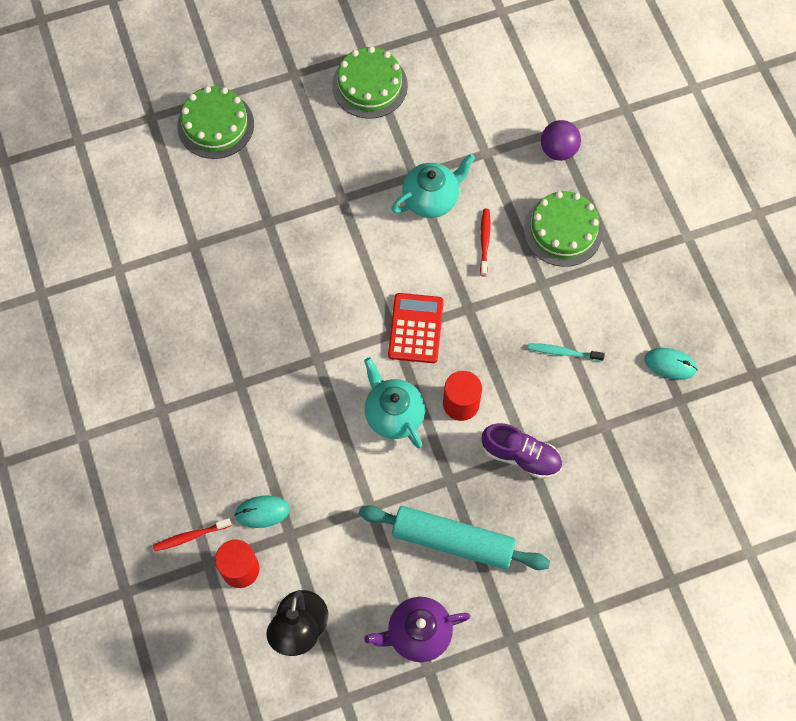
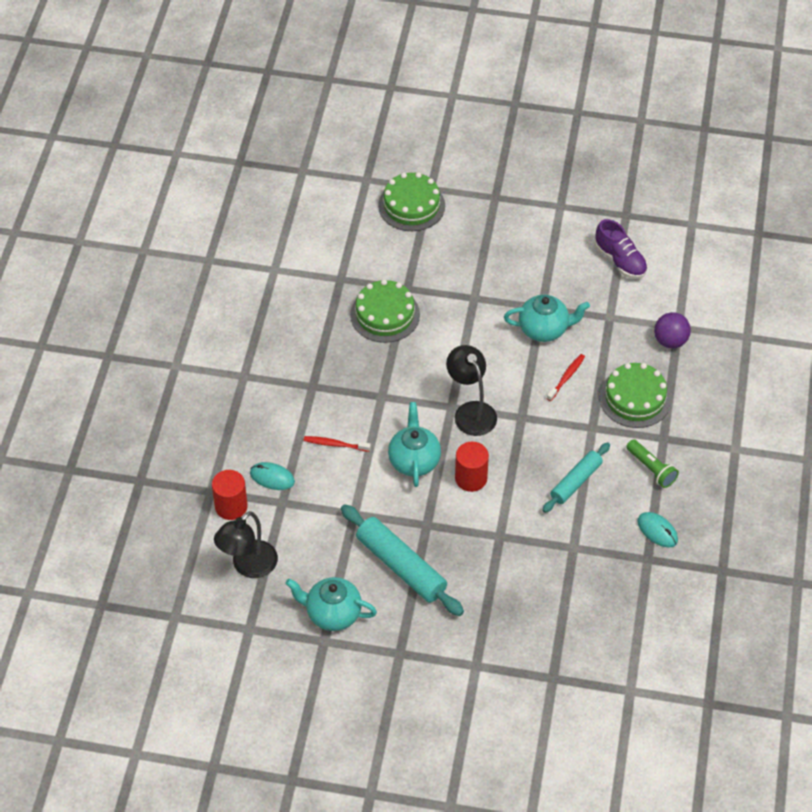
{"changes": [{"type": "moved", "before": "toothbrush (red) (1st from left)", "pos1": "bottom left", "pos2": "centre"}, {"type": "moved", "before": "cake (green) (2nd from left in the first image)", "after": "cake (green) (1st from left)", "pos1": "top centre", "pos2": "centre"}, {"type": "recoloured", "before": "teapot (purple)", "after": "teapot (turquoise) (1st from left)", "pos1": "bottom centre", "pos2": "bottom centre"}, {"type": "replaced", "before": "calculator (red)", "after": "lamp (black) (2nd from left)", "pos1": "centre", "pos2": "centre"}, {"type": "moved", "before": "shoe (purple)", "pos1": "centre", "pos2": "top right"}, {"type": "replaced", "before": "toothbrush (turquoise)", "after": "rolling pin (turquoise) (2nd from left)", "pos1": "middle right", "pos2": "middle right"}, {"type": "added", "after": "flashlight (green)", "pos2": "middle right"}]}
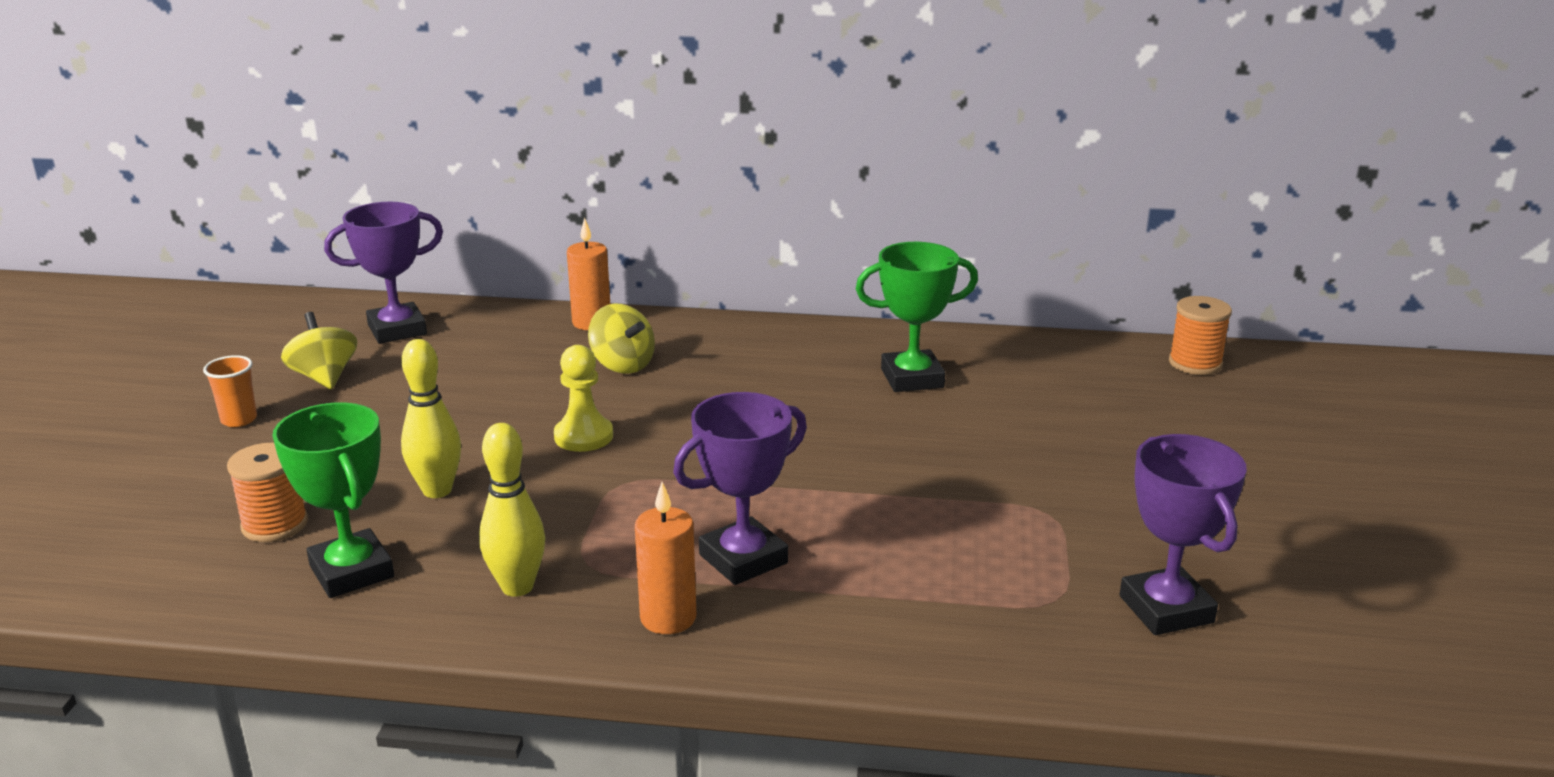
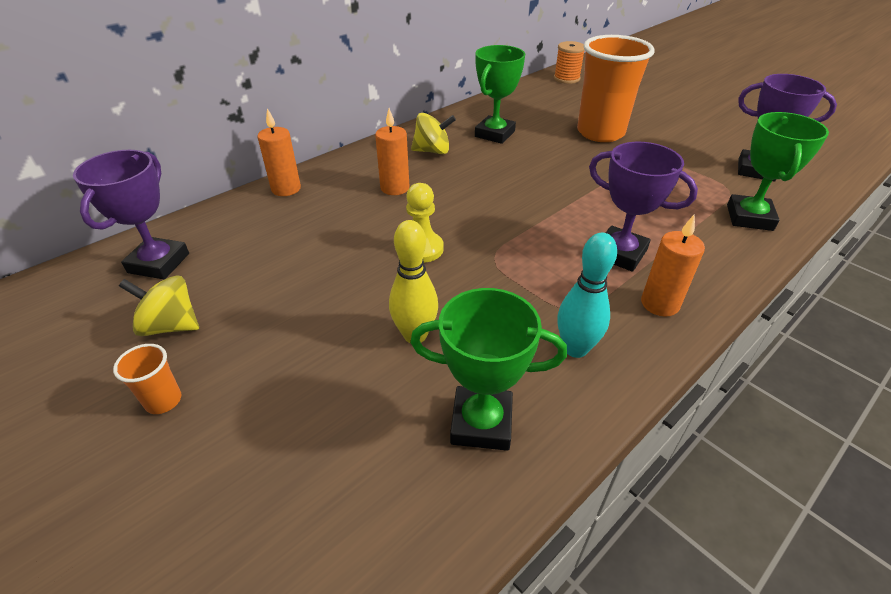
{"changes": [{"type": "removed", "before": "spool (orange) (1st from left)", "pos1": "middle left"}, {"type": "recoloured", "before": "bowling pin (yellow) (2nd from left)", "after": "bowling pin (turquoise)", "pos1": "middle left", "pos2": "centre"}, {"type": "moved", "before": "spinning top (yellow) (2nd from left)", "pos1": "centre", "pos2": "top centre"}, {"type": "turned", "before": "trophy (purple) (2nd from left)", "pos1": "centre", "pos2": "middle right", "turn": -60}, {"type": "added", "after": "candle (orange) (2nd from left)", "pos2": "top centre"}, {"type": "added", "after": "cup (orange) (2nd from left)", "pos2": "top right"}, {"type": "added", "after": "trophy (green) (3rd from left)", "pos2": "top right"}]}
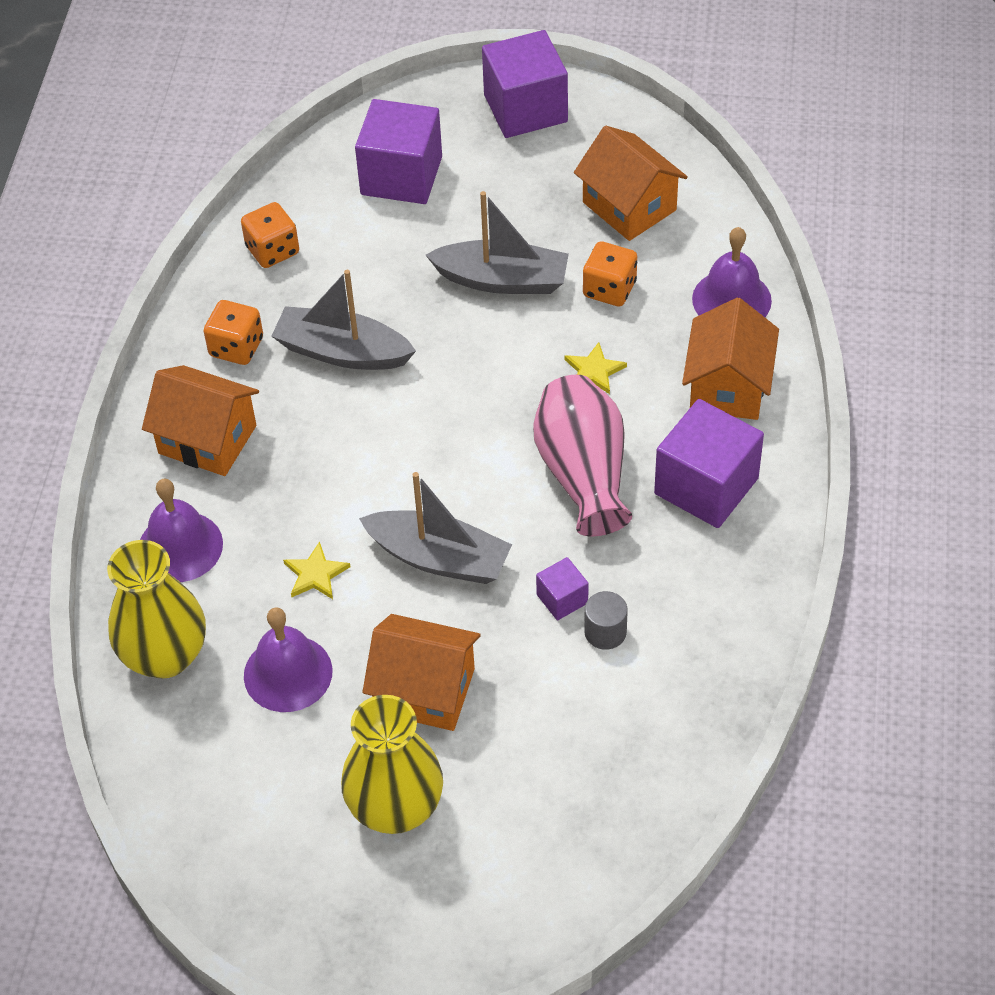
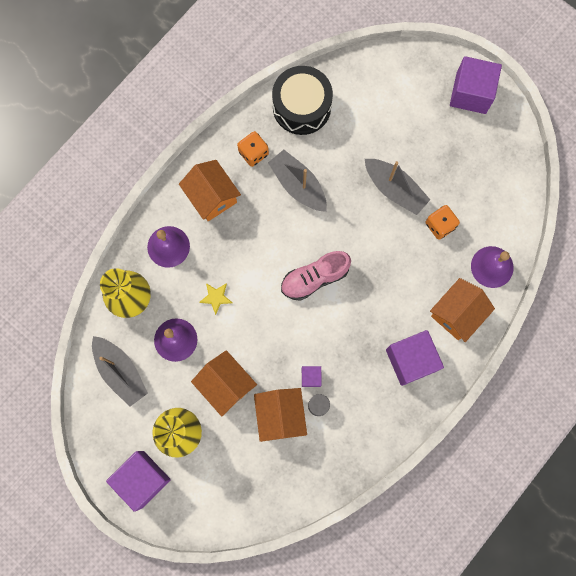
{"changes": [{"type": "replaced", "before": "dice (orange) (2nd from left)", "after": "drum (black)", "pos1": "top left", "pos2": "top centre"}, {"type": "moved", "before": "cube (purple) (1st from left)", "pos1": "top centre", "pos2": "bottom left"}, {"type": "moved", "before": "boat (grey) (2nd from left in the first image)", "after": "boat (grey) (1st from left)", "pos1": "centre", "pos2": "middle left"}, {"type": "removed", "before": "vase (pink)", "pos1": "centre"}, {"type": "removed", "before": "star (yellow) (2nd from left)", "pos1": "centre"}, {"type": "moved", "before": "house (orange) (3rd from left)", "pos1": "top centre", "pos2": "bottom centre"}, {"type": "added", "after": "shoe (pink)", "pos2": "centre"}]}
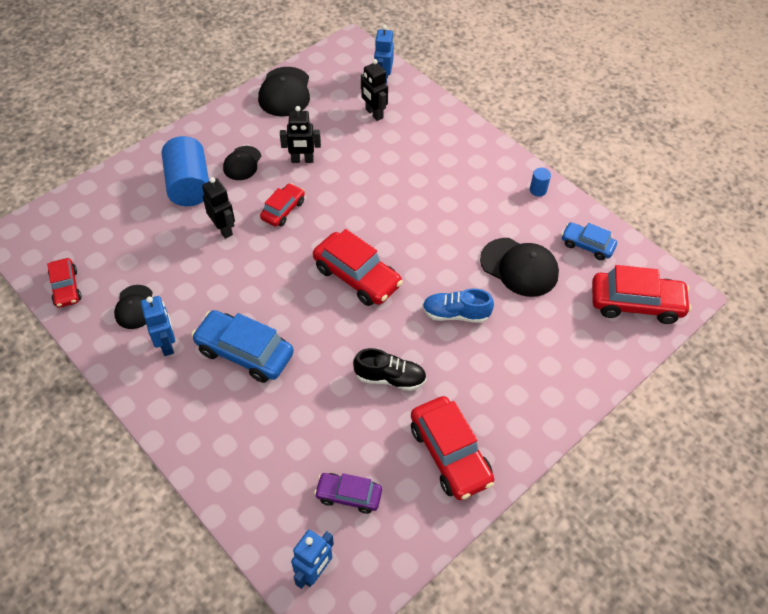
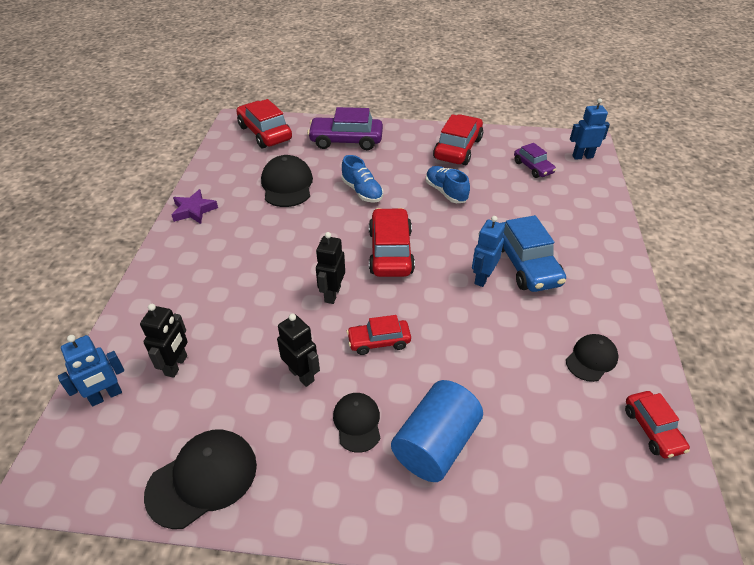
{"changes": [{"type": "turned", "before": "car (red) (1st from left in the first image)", "pos1": "middle left", "pos2": "bottom right", "turn": 135}, {"type": "moved", "before": "robot (blue) (1st from left in the first image)", "after": "robot (blue) (2nd from left)", "pos1": "middle left", "pos2": "centre"}, {"type": "moved", "before": "robot (black) (1st from left in the first image)", "after": "robot (black) (3rd from left)", "pos1": "middle left", "pos2": "centre"}, {"type": "turned", "before": "cap (black) (2nd from left in the first image)", "pos1": "top left", "pos2": "bottom centre", "turn": -75}, {"type": "recoloured", "before": "shoe (black)", "after": "shoe (blue) (2nd from left)", "pos1": "centre", "pos2": "top centre"}, {"type": "replaced", "before": "cylinder (blue) (2nd from left)", "after": "star (purple)", "pos1": "top right", "pos2": "middle left"}, {"type": "removed", "before": "car (blue) (2nd from left)", "pos1": "middle right"}, {"type": "added", "after": "car (purple) (1st from left)", "pos2": "top centre"}]}
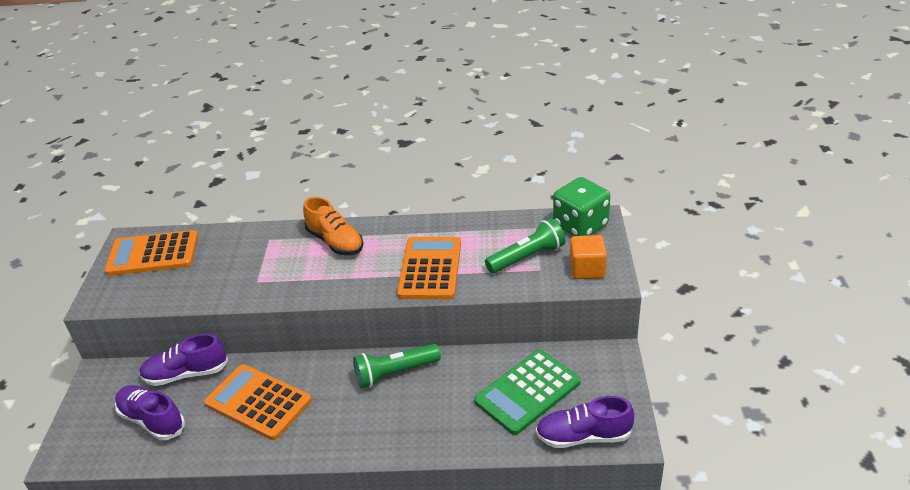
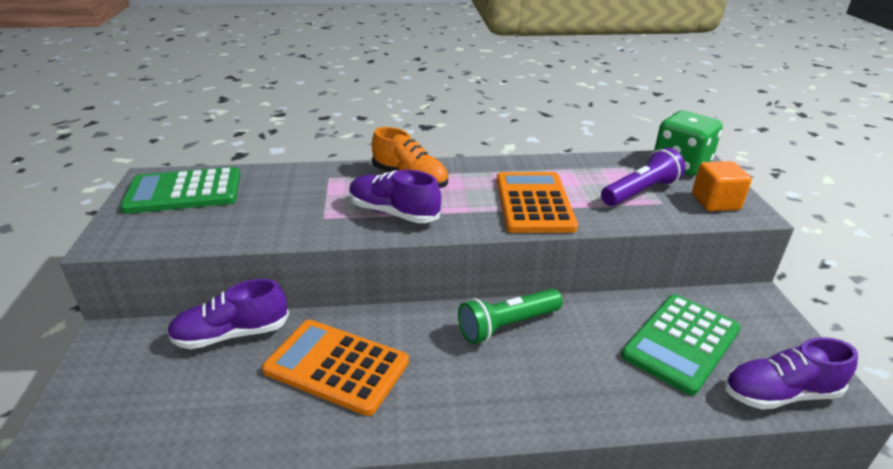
{"changes": [{"type": "recoloured", "before": "calculator (orange) (1st from left)", "after": "calculator (green) (1st from left)", "pos1": "middle left", "pos2": "middle left"}, {"type": "moved", "before": "shoe (purple) (1st from left in the first image)", "after": "shoe (purple) (2nd from left)", "pos1": "bottom left", "pos2": "centre"}, {"type": "recoloured", "before": "flashlight (green) (2nd from left)", "after": "flashlight (purple)", "pos1": "centre", "pos2": "middle right"}]}
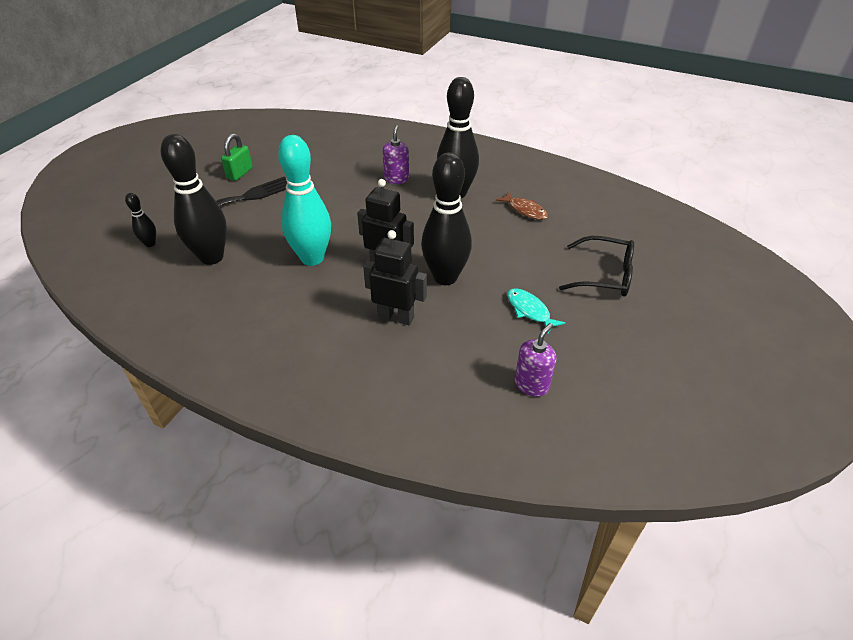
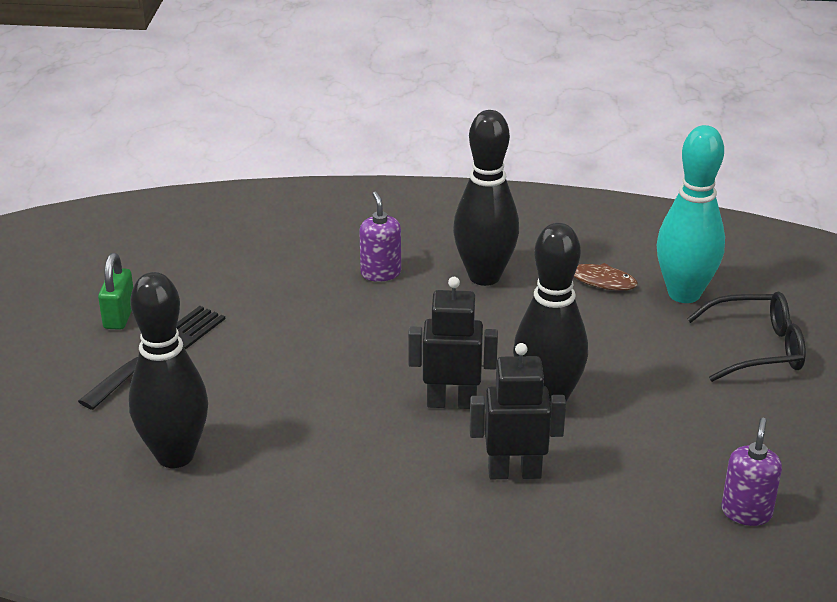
{"changes": [{"type": "removed", "before": "bowling pin (black) (1st from left)", "pos1": "middle left"}, {"type": "moved", "before": "bowling pin (turquoise)", "pos1": "top centre", "pos2": "middle right"}, {"type": "removed", "before": "fish (turquoise)", "pos1": "centre"}]}
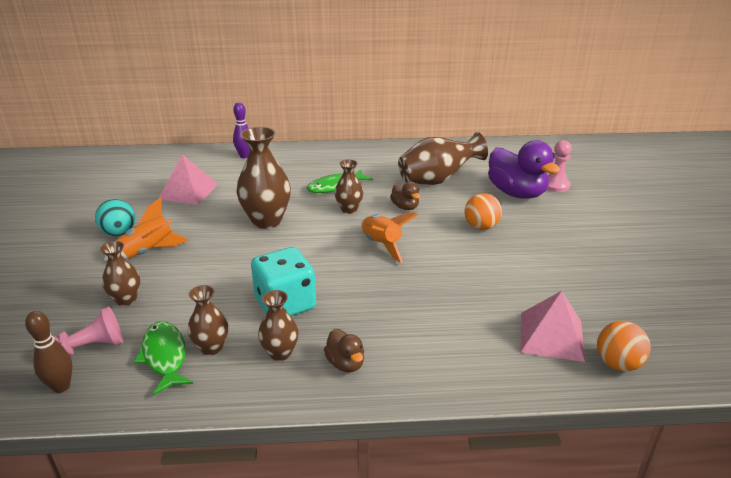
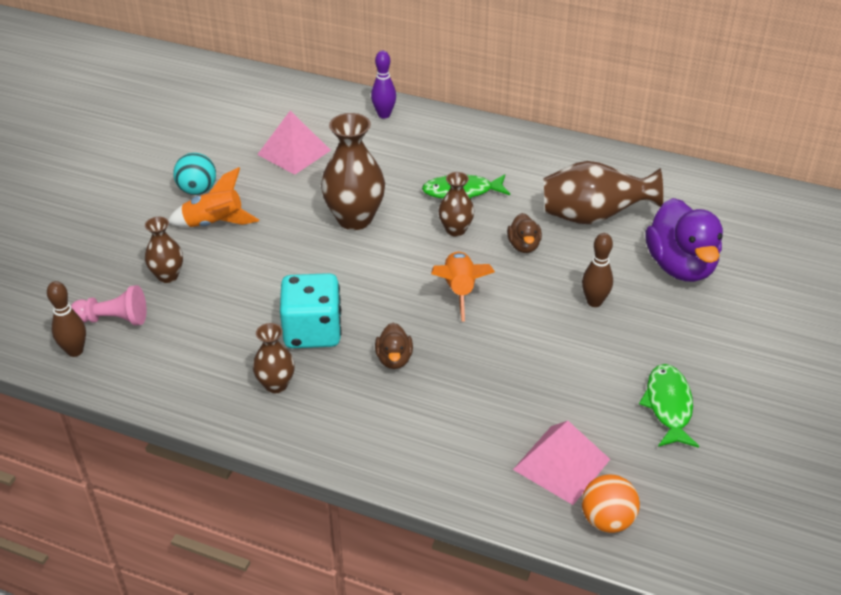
{"changes": [{"type": "moved", "before": "fish (green) (1st from left in the first image)", "after": "fish (green) (2nd from left)", "pos1": "bottom left", "pos2": "bottom right"}, {"type": "removed", "before": "vase (brown) (2nd from left)", "pos1": "bottom left"}, {"type": "moved", "before": "duck (brown) (1st from left)", "pos1": "bottom centre", "pos2": "centre"}, {"type": "replaced", "before": "ball (orange) (1st from left)", "after": "bowling pin (brown) (2nd from left)", "pos1": "centre", "pos2": "middle right"}, {"type": "removed", "before": "pawn (pink) (2nd from left)", "pos1": "middle right"}]}
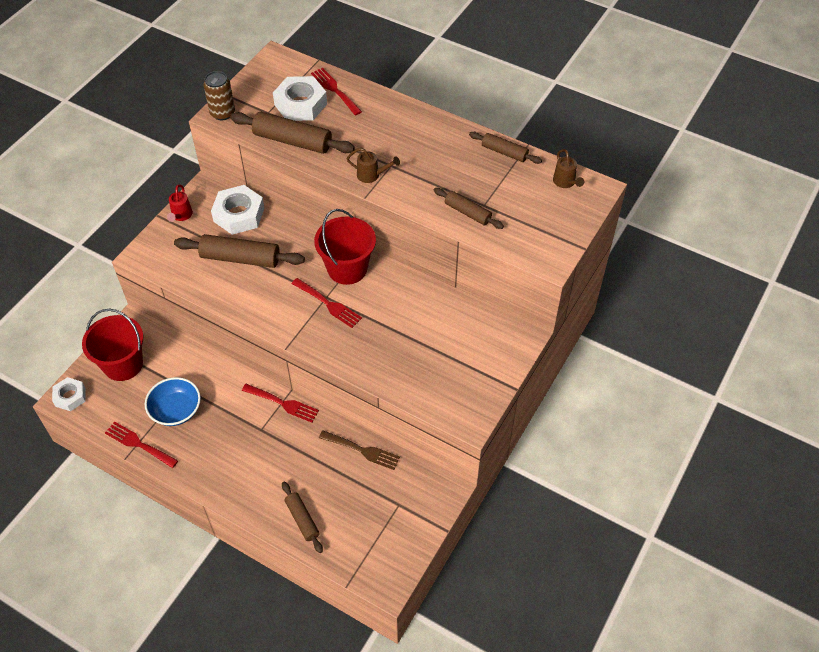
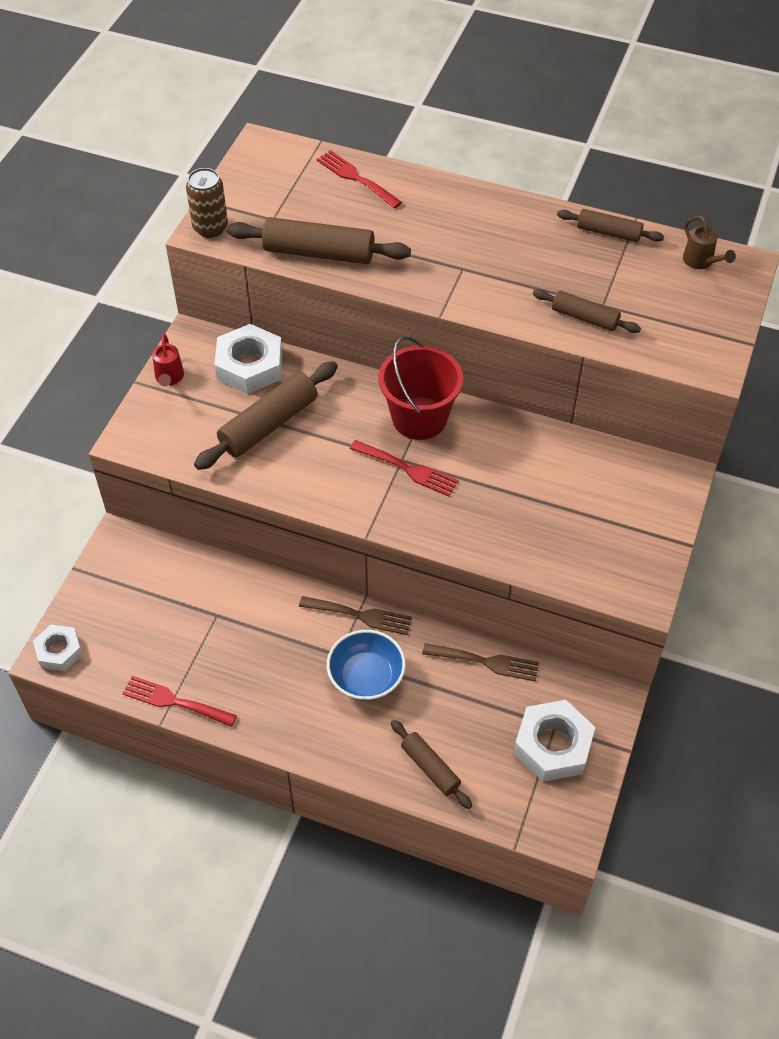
{"changes": [{"type": "removed", "before": "bucket (red) (1st from left)", "pos1": "middle left"}, {"type": "moved", "before": "bowl (blue)", "pos1": "middle left", "pos2": "centre"}, {"type": "turned", "before": "rolling pin (brown) (1st from left)", "pos1": "middle left", "pos2": "centre", "turn": -45}, {"type": "recoloured", "before": "fork (red) (2nd from left)", "after": "fork (brown) (1st from left)", "pos1": "centre", "pos2": "centre"}, {"type": "moved", "before": "nut (white) (3rd from left)", "pos1": "top centre", "pos2": "bottom right"}, {"type": "removed", "before": "watering can (brown) (1st from left)", "pos1": "top centre"}]}
